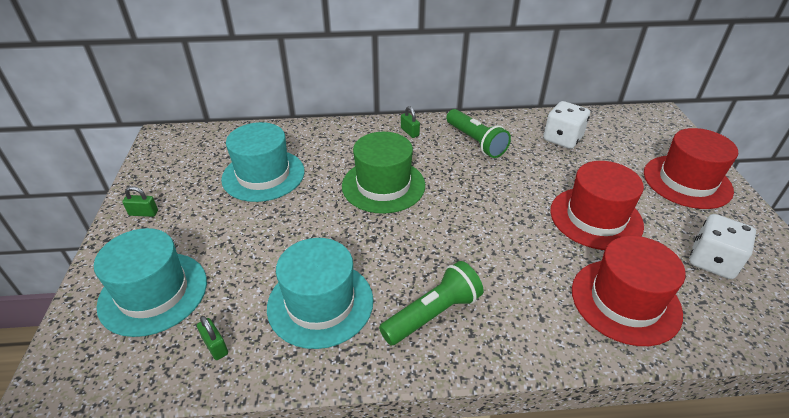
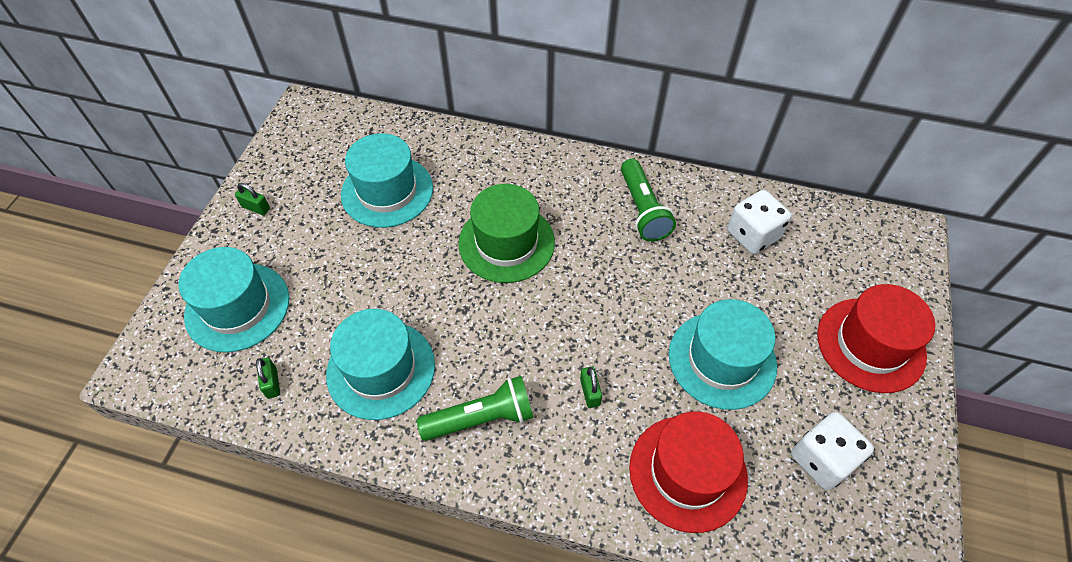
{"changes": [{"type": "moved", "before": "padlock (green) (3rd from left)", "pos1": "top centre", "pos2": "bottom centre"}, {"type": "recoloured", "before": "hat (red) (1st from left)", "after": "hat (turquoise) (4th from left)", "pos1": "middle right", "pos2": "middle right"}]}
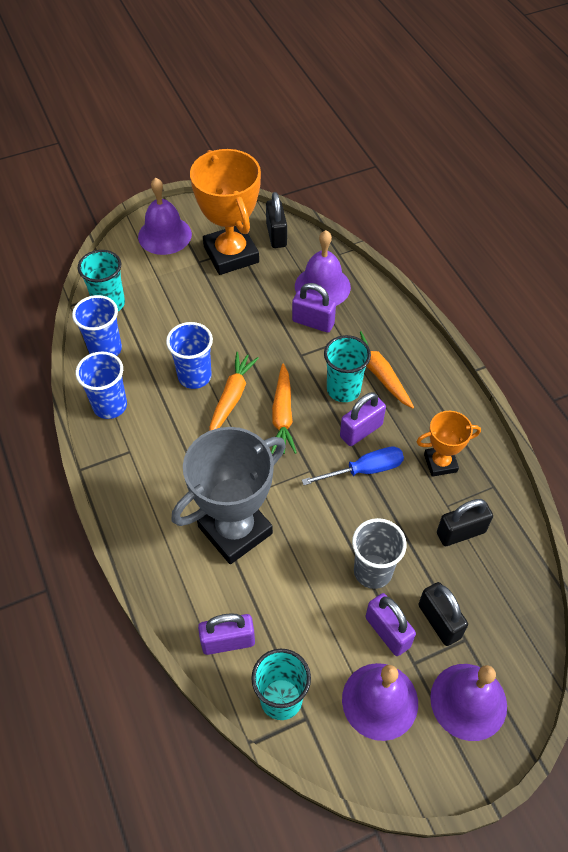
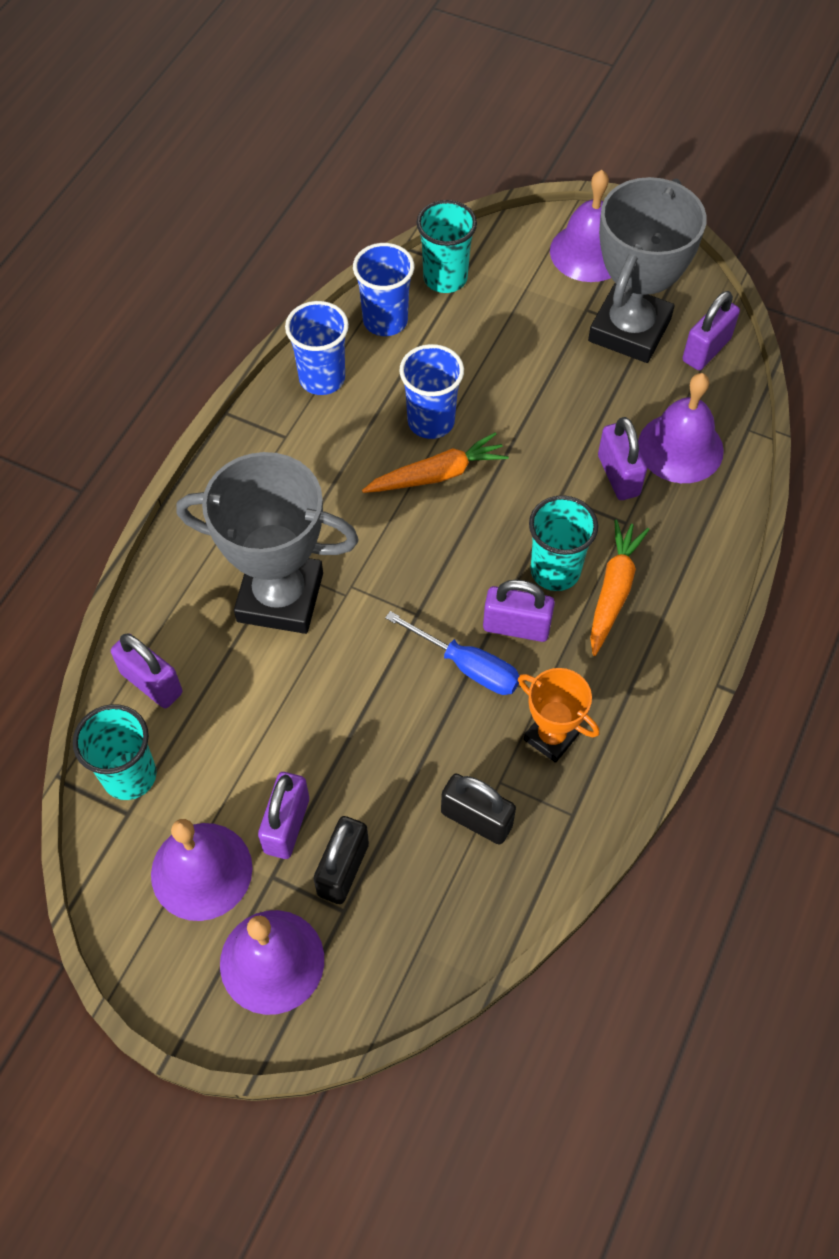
{"changes": [{"type": "recoloured", "before": "trophy (orange) (1st from left)", "after": "trophy (grey) (2nd from left)", "pos1": "top centre", "pos2": "top right"}, {"type": "recoloured", "before": "padlock (black) (1st from left)", "after": "padlock (purple) (5th from left)", "pos1": "top centre", "pos2": "top right"}, {"type": "removed", "before": "carrot (orange) (2nd from left)", "pos1": "centre"}, {"type": "removed", "before": "cup (grey)", "pos1": "middle right"}]}
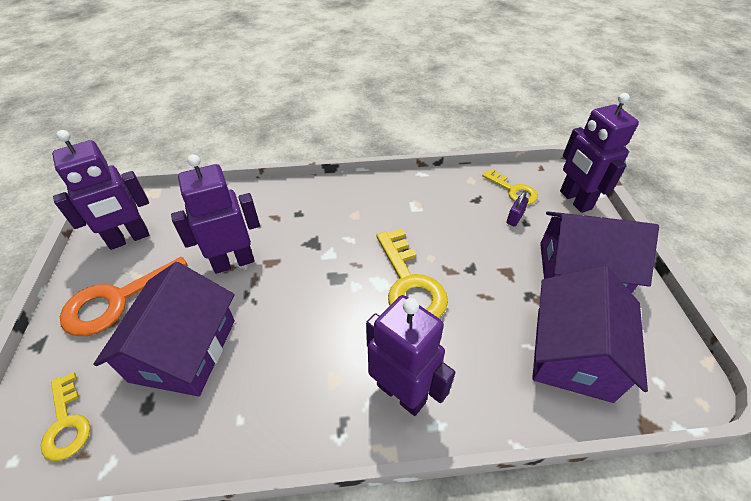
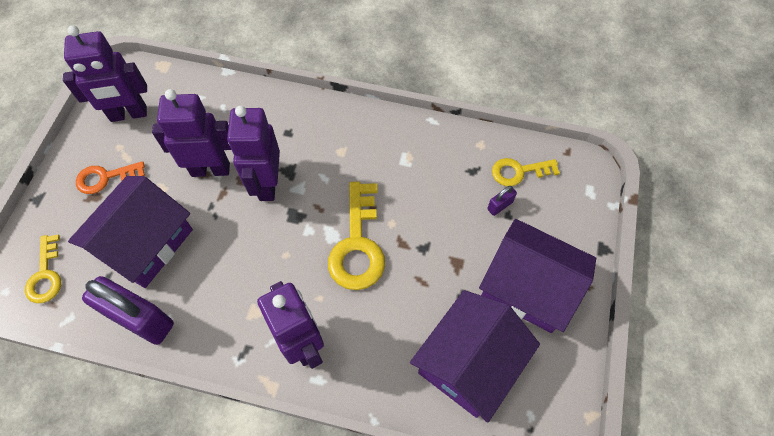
{"changes": [{"type": "resized", "before": "key (orange)", "pos1": "middle left", "pos2": "middle left", "scale": 0.61}, {"type": "turned", "before": "key (yellow) (3rd from left)", "pos1": "middle right", "pos2": "middle right", "turn": 105}, {"type": "moved", "before": "robot (purple) (4th from left in the first image)", "after": "robot (purple) (3rd from left)", "pos1": "top right", "pos2": "middle left"}, {"type": "added", "after": "padlock (purple) (1st from left)", "pos2": "bottom left"}]}
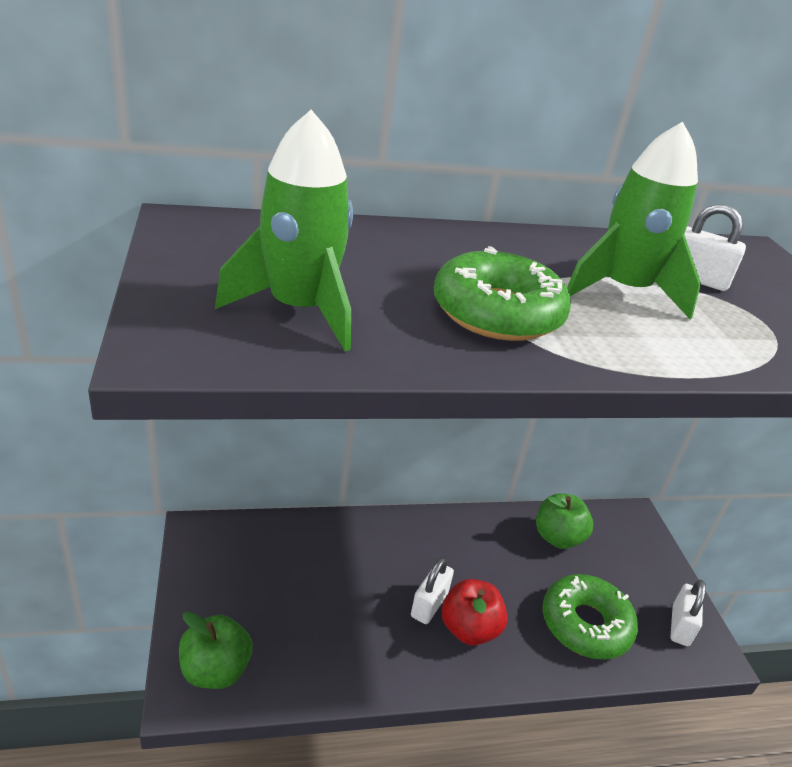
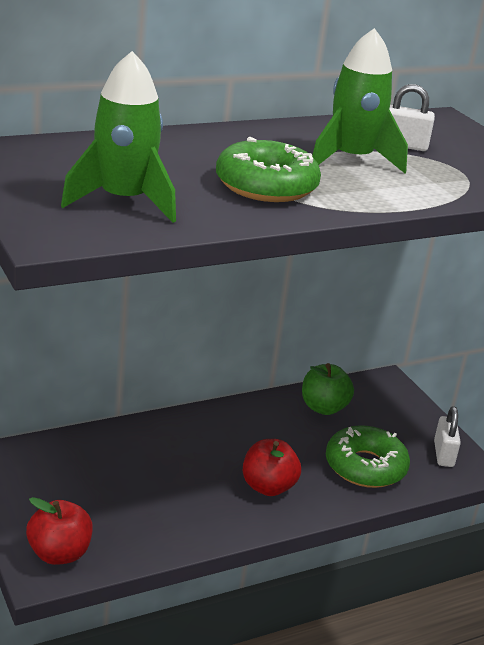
{"changes": [{"type": "recoloured", "before": "apple (green) (1st from left)", "after": "apple (red) (1st from left)", "pos1": "bottom left", "pos2": "bottom left"}, {"type": "removed", "before": "padlock (white) (1st from left)", "pos1": "bottom centre"}]}
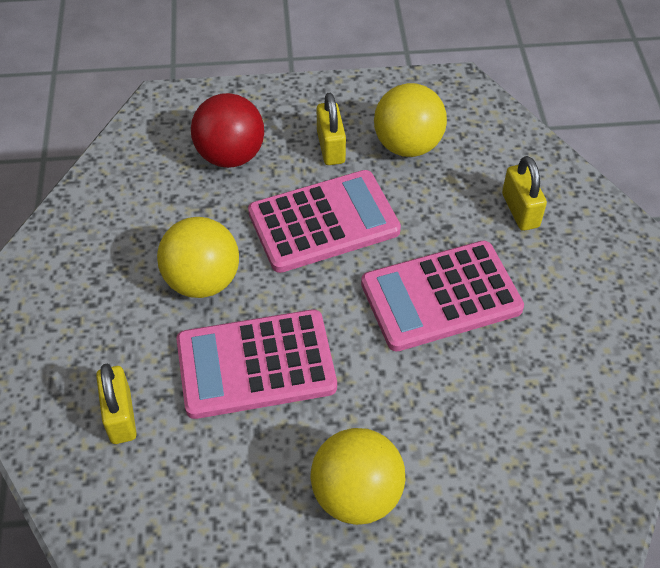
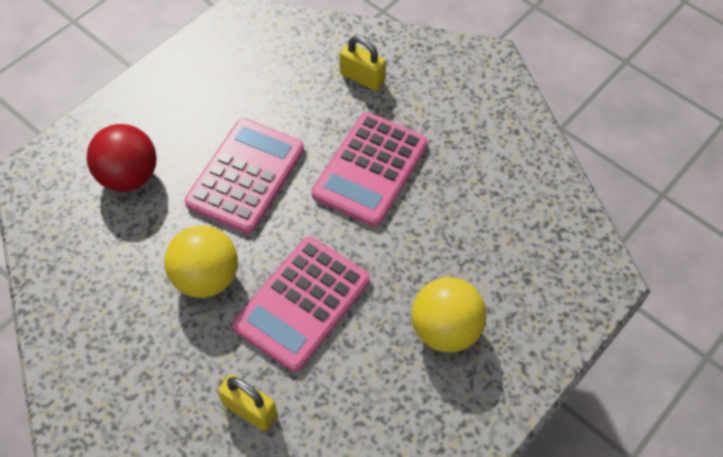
{"changes": [{"type": "removed", "before": "padlock (yellow) (2nd from left)", "pos1": "top centre"}, {"type": "removed", "before": "ball (yellow) (3rd from left)", "pos1": "top centre"}]}
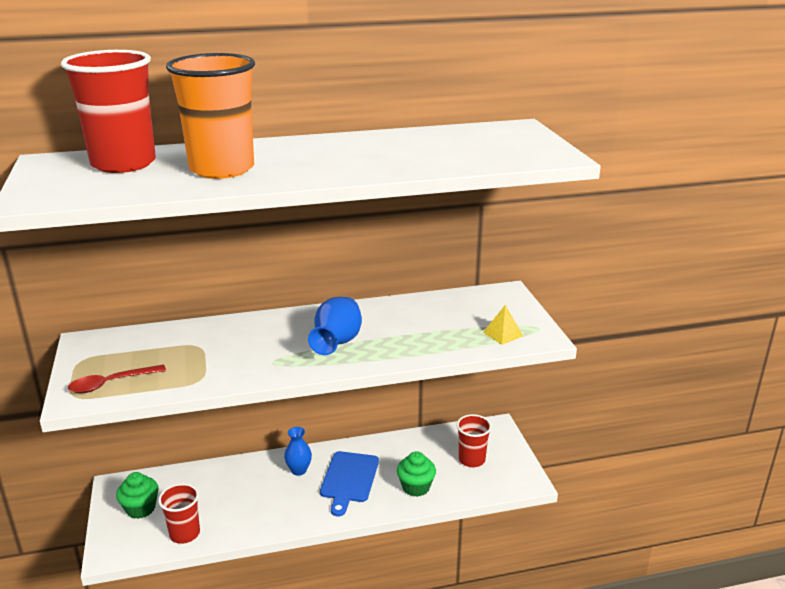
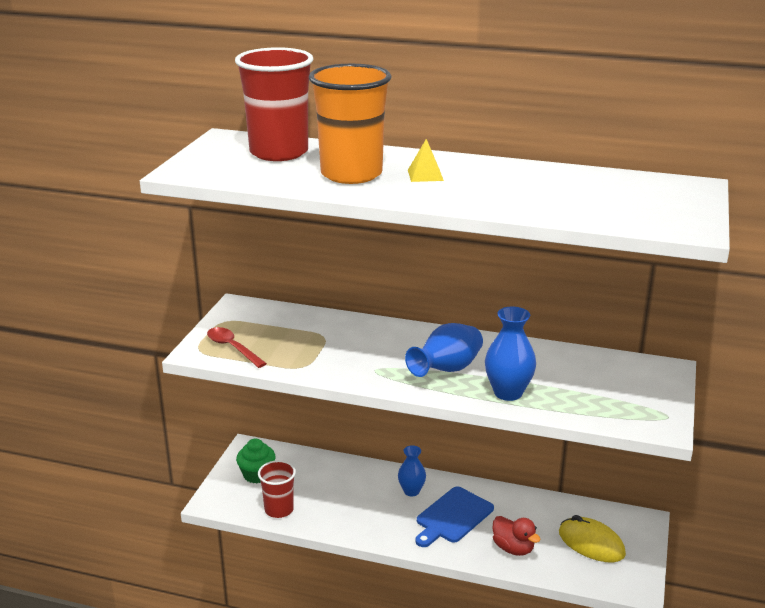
{"changes": [{"type": "turned", "before": "spoon (red)", "pos1": "middle left", "pos2": "middle left", "turn": 45}, {"type": "replaced", "before": "cupcake (green) (2nd from left)", "after": "duck (red)", "pos1": "bottom centre", "pos2": "bottom right"}, {"type": "replaced", "before": "cup (red) (3rd from left)", "after": "mouse (yellow)", "pos1": "bottom centre", "pos2": "bottom right"}, {"type": "moved", "before": "pyramid (yellow)", "pos1": "centre", "pos2": "top centre"}, {"type": "added", "after": "vase (blue) (3rd from left)", "pos2": "middle right"}]}
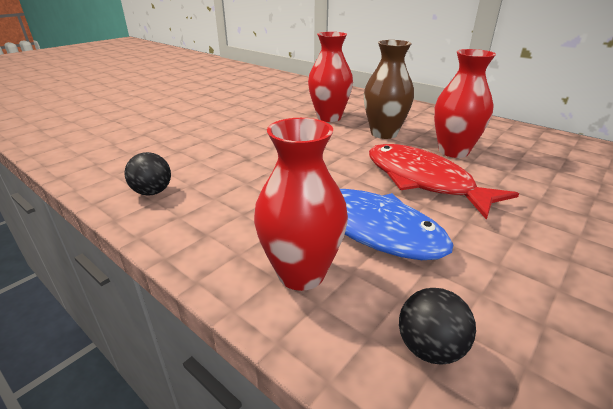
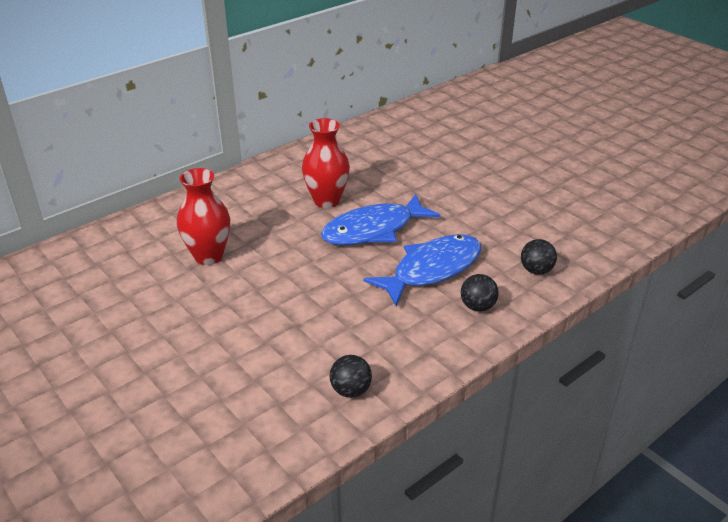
{"changes": [{"type": "replaced", "before": "vase (red) (1st from left)", "after": "ball (black) (2nd from left)", "pos1": "centre", "pos2": "centre"}, {"type": "removed", "before": "vase (brown)", "pos1": "top centre"}, {"type": "recoloured", "before": "fish (red)", "after": "fish (blue) (1st from left)", "pos1": "middle right", "pos2": "centre"}]}
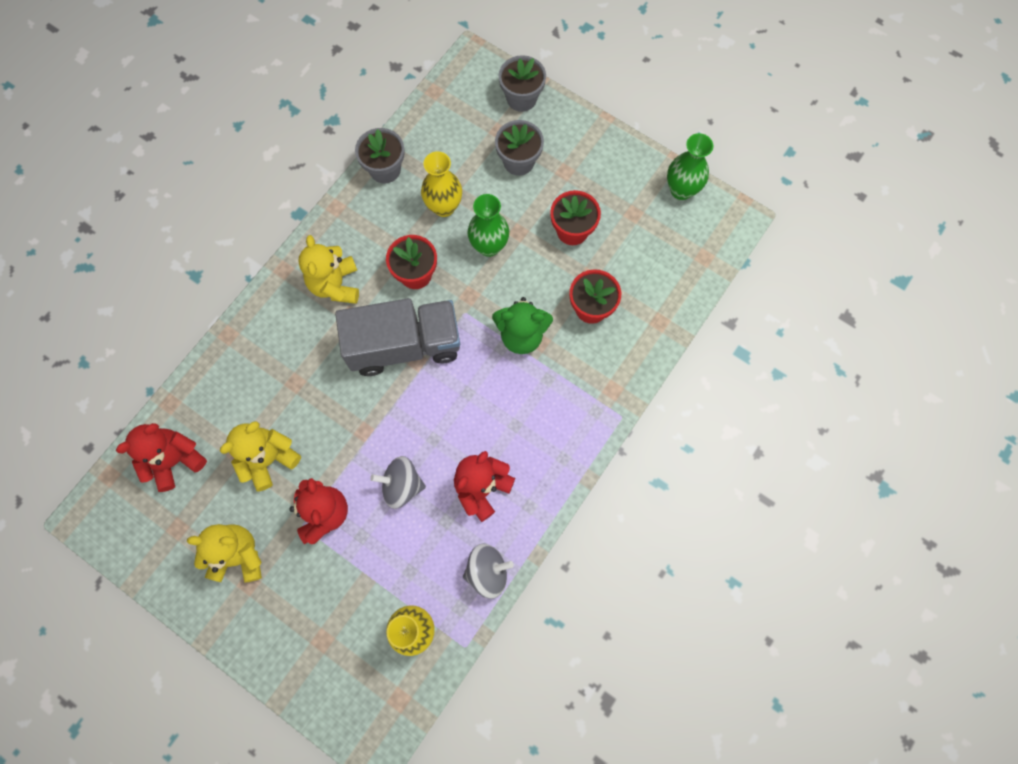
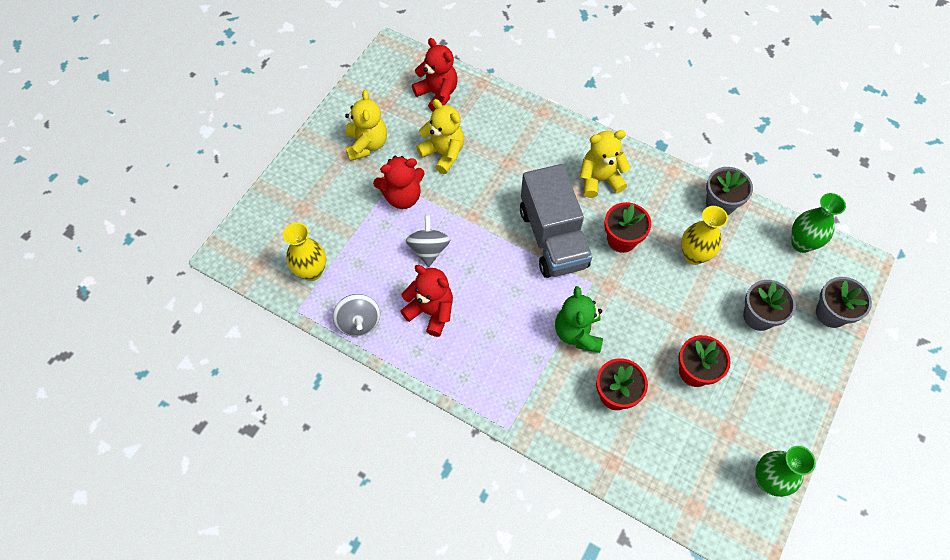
{"changes": [{"type": "moved", "before": "vase (green) (1st from left in the first image)", "after": "vase (green) (2nd from left)", "pos1": "top centre", "pos2": "middle right"}]}
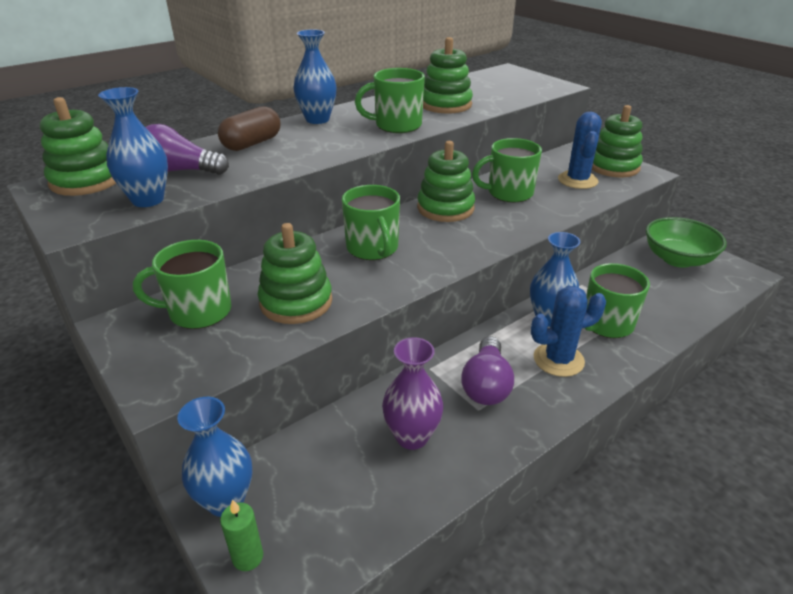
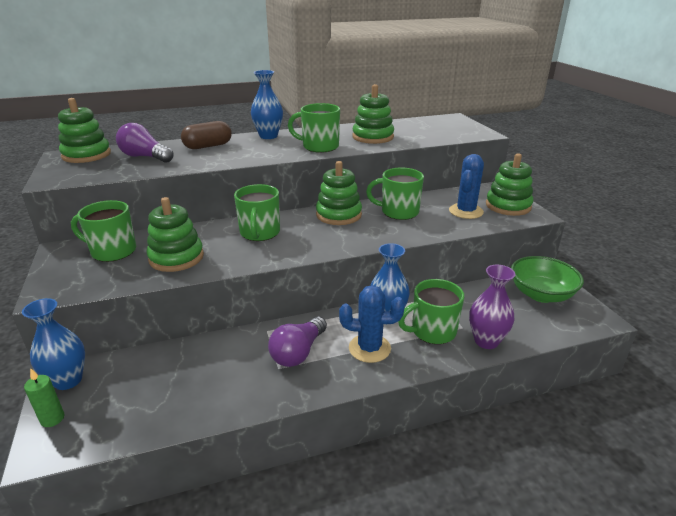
{"changes": [{"type": "removed", "before": "vase (blue) (1st from left)", "pos1": "top left"}, {"type": "moved", "before": "vase (purple)", "pos1": "centre", "pos2": "middle right"}]}
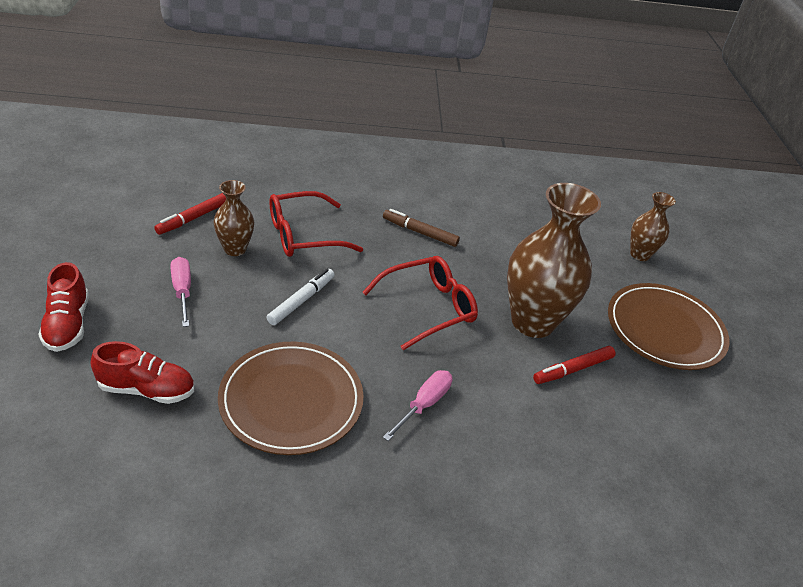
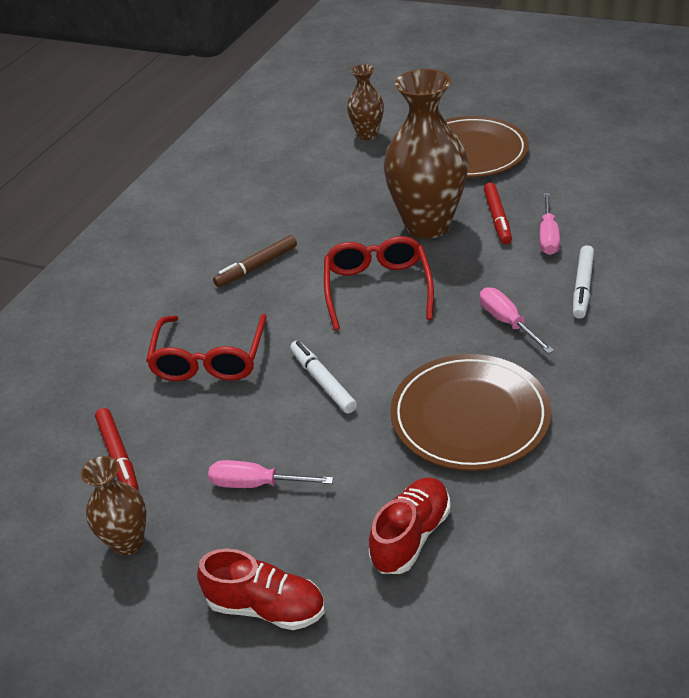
{"changes": [{"type": "moved", "before": "vase (brown) (1st from left)", "pos1": "middle left", "pos2": "bottom left"}, {"type": "added", "after": "screwdriver (pink) (3rd from left)", "pos2": "top right"}, {"type": "added", "after": "marker (white) (2nd from left)", "pos2": "middle right"}]}
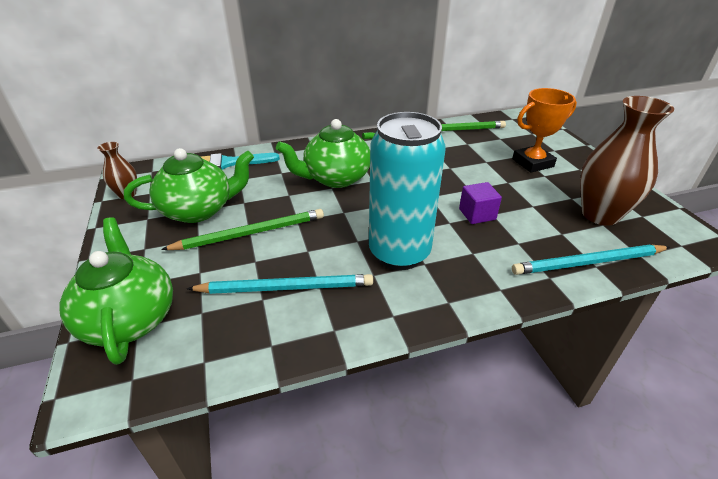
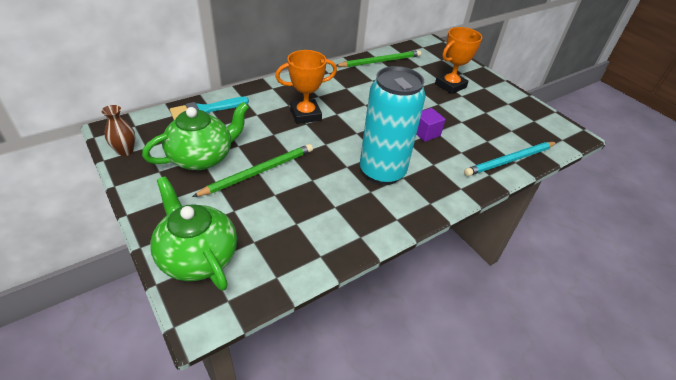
{"changes": [{"type": "removed", "before": "pencil (turquoise) (1st from left)", "pos1": "centre"}, {"type": "replaced", "before": "teapot (green) (3rd from left)", "after": "trophy (orange) (1st from left)", "pos1": "top centre", "pos2": "top centre"}, {"type": "removed", "before": "vase (brown) (2nd from left)", "pos1": "middle right"}]}
